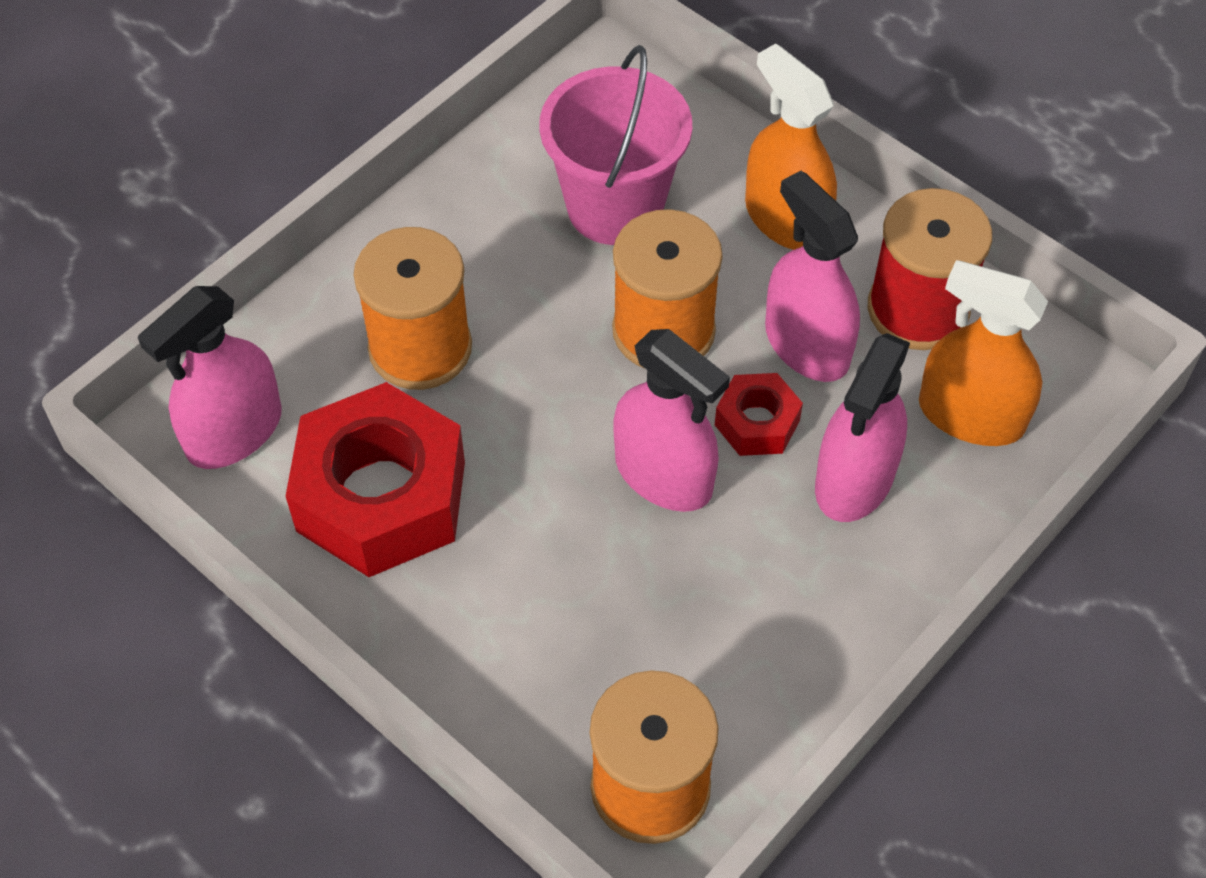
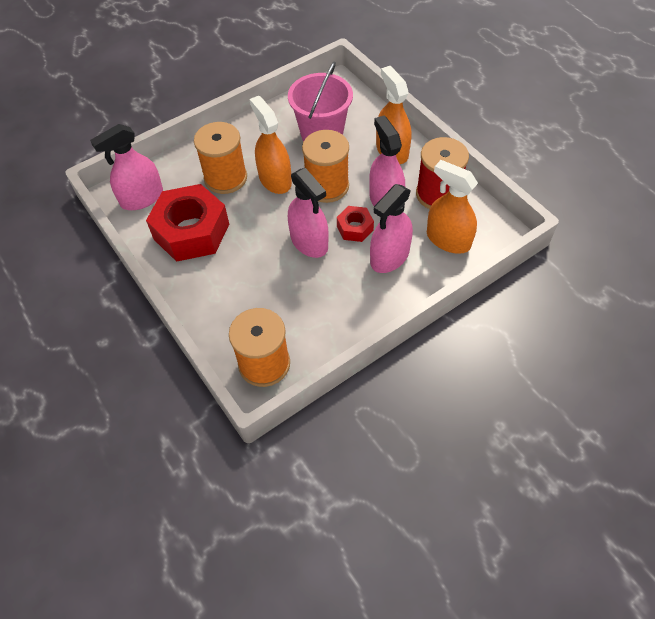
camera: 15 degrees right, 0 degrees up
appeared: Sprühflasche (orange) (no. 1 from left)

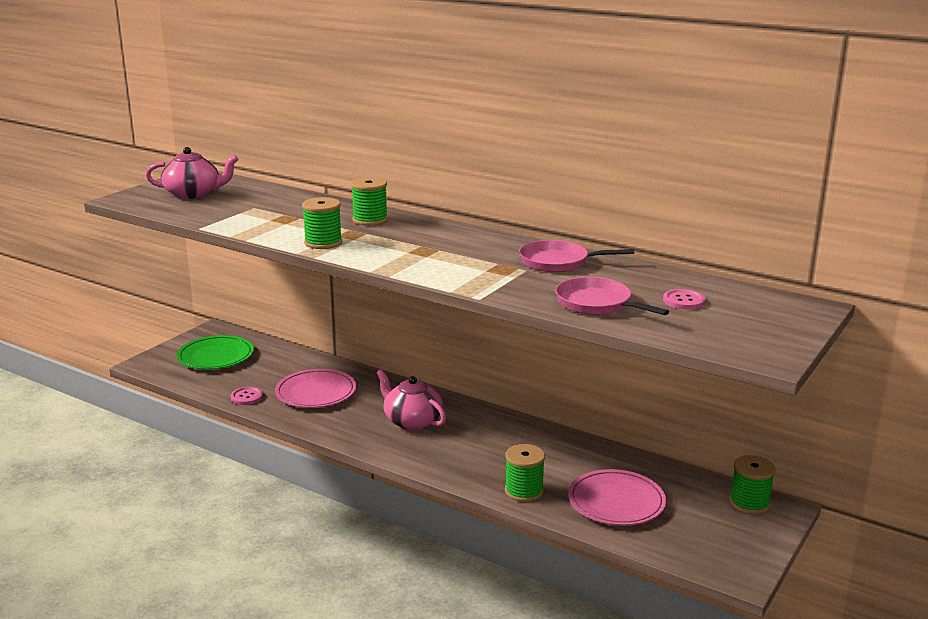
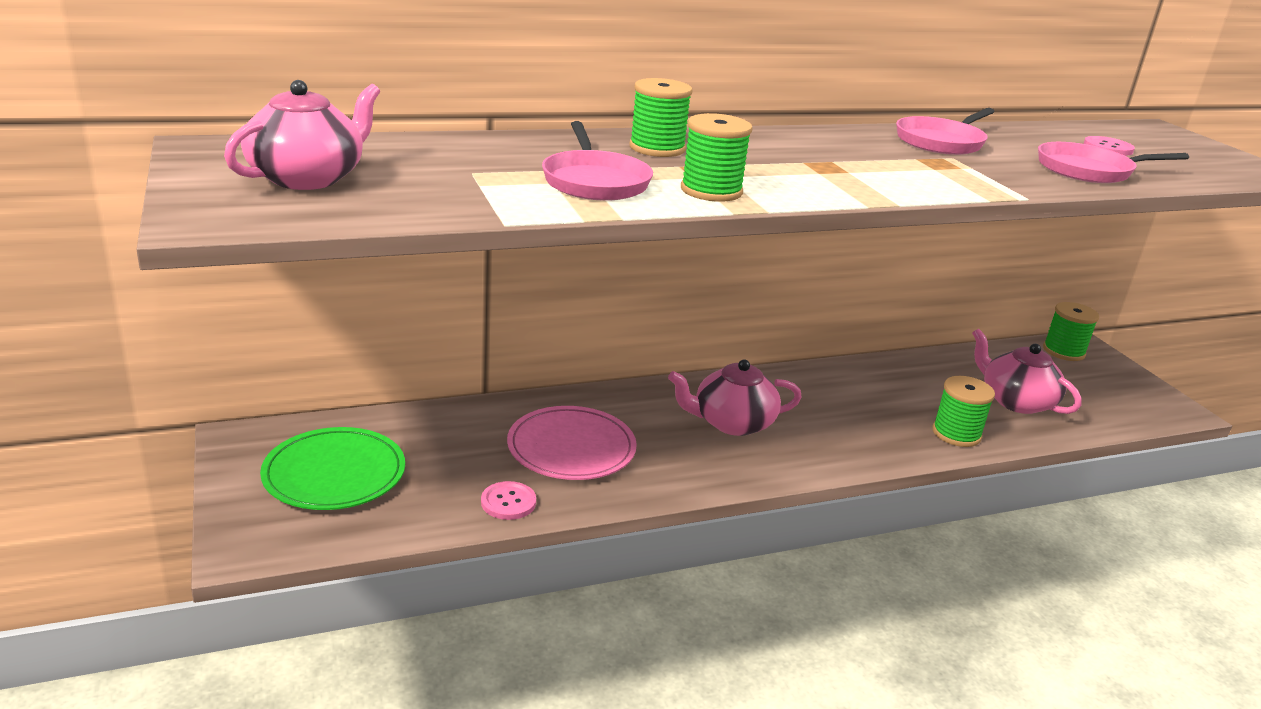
camera: 55 degrees left, 5 degrees up
appeared: Pfanne (rosa) (no. 1 from left)
exchanged: Teller (rosa) (no. 2 from left) to Teekanne (rosa) (no. 3 from left)

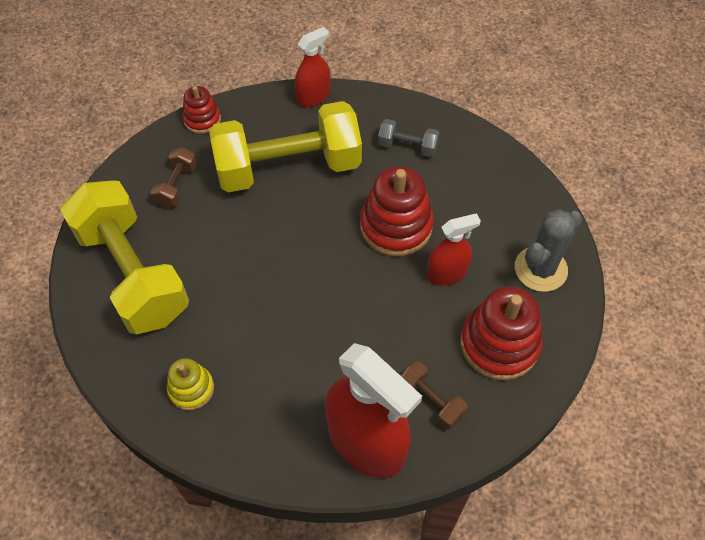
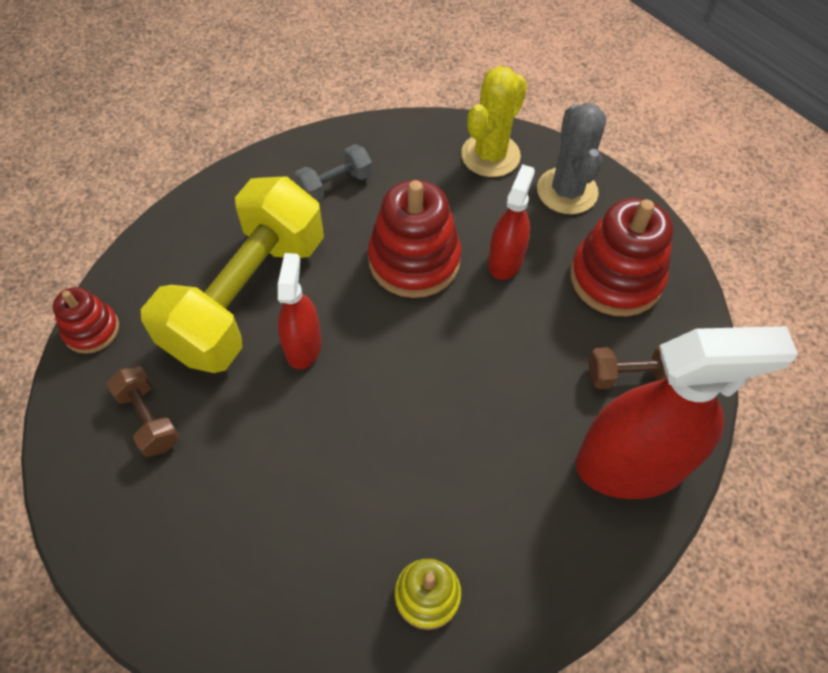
camera: 50 degrees left, 0 degrees up
missing: Hantel (gelb) (no. 1 from left)
appeared: Kaktus (gelb)
relocated: Sprühflasche (rot) (no. 1 from left)

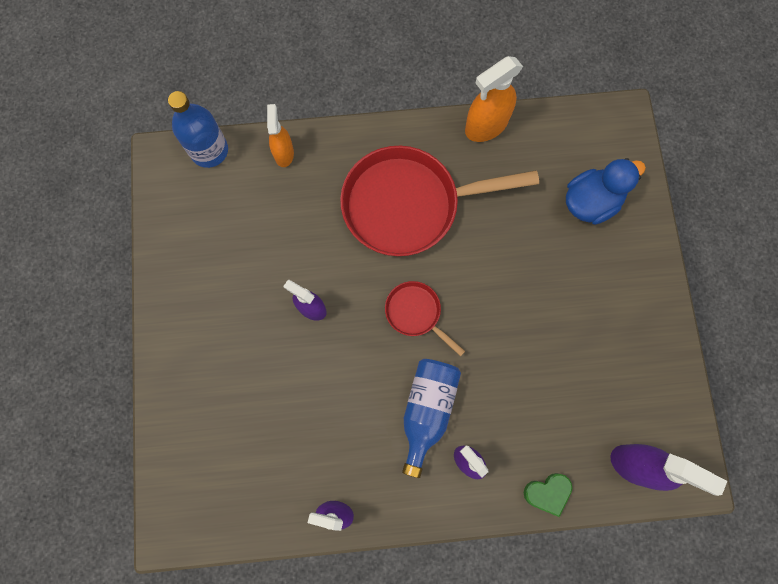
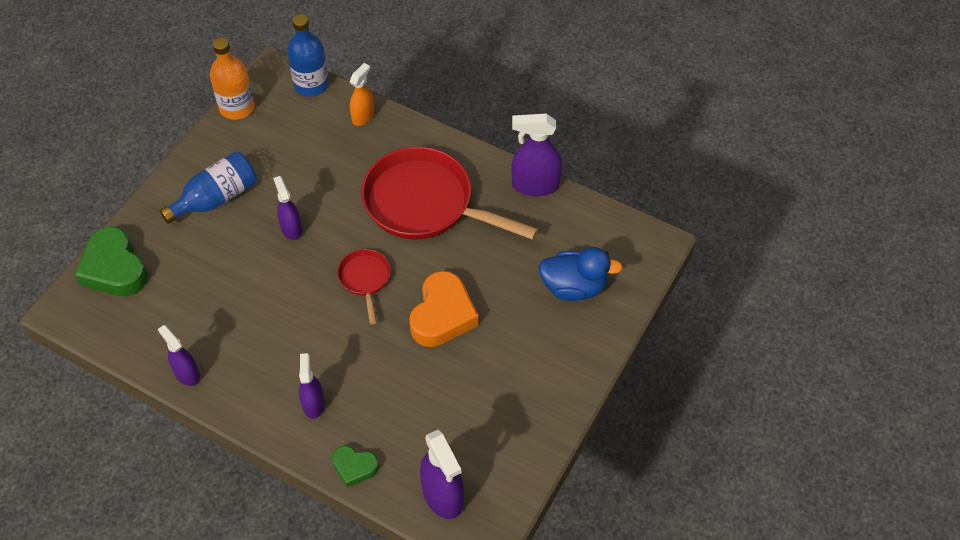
camera: 35 degrees right, 20 degrees down
appeared: Herz (grün) (no. 1 from left); Flasche (orange); Herz (orange)
relocated: Flasche (blau) (no. 2 from left in the first image) to Flasche (blau) (no. 1 from left)
colour: Sprühflasche (orange) (no. 2 from left) to Sprühflasche (lila) (no. 5 from left)

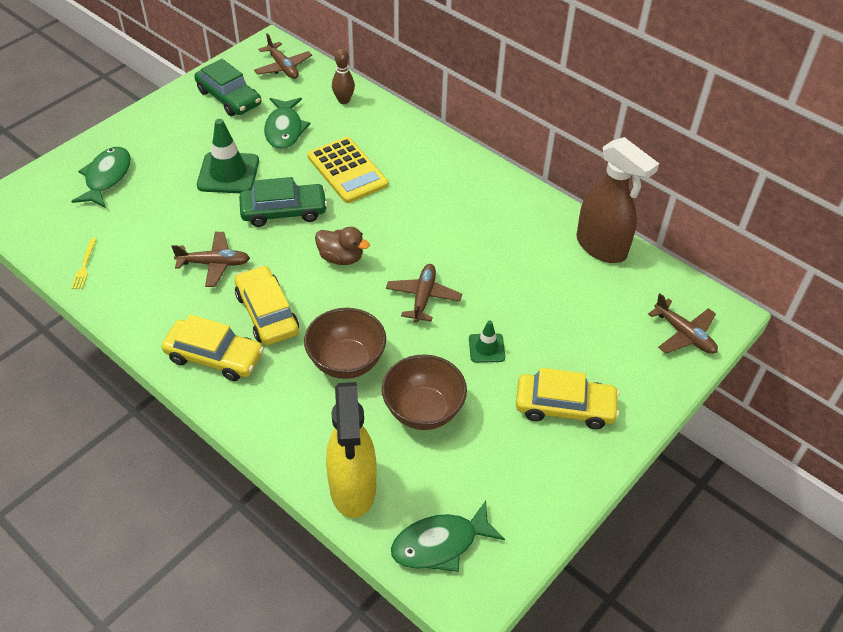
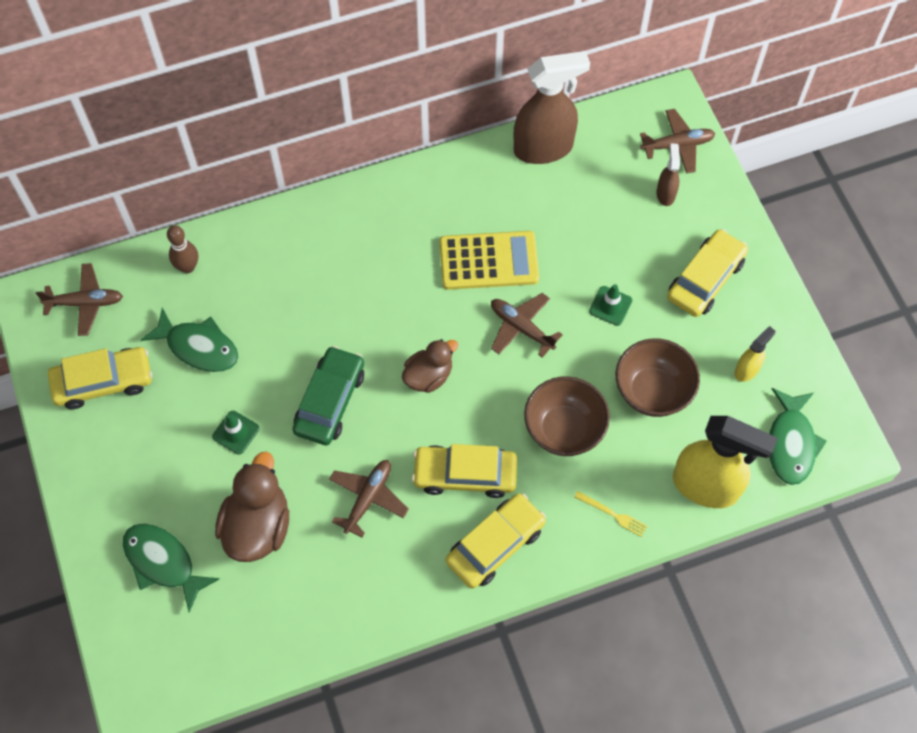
camera: 60 degrees left, 15 degrees up
appeared: Ente (braun) (no. 1 from left); Sprühflasche (braun) (no. 2 from left); Sprühflasche (gelb) (no. 2 from left)
relocated: Gabel (gelb); Taschenrechner (gelb)
colour: Auto (grün) (no. 1 from left) to Auto (gelb) (no. 1 from left)
size: Leitkegel (grün) (no. 1 from left) x0.54

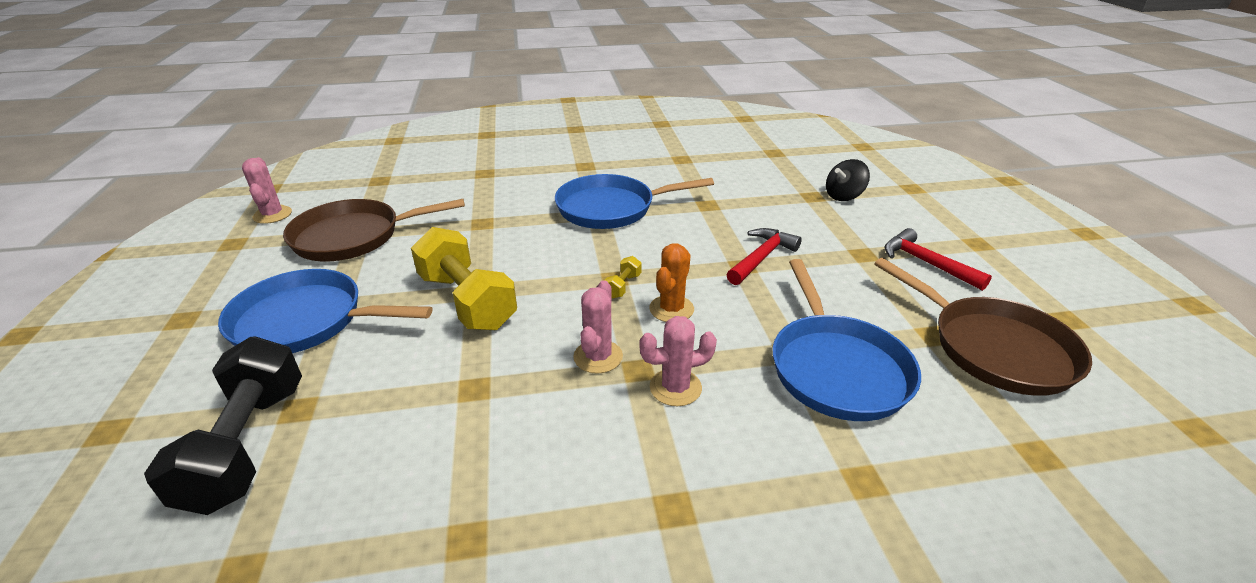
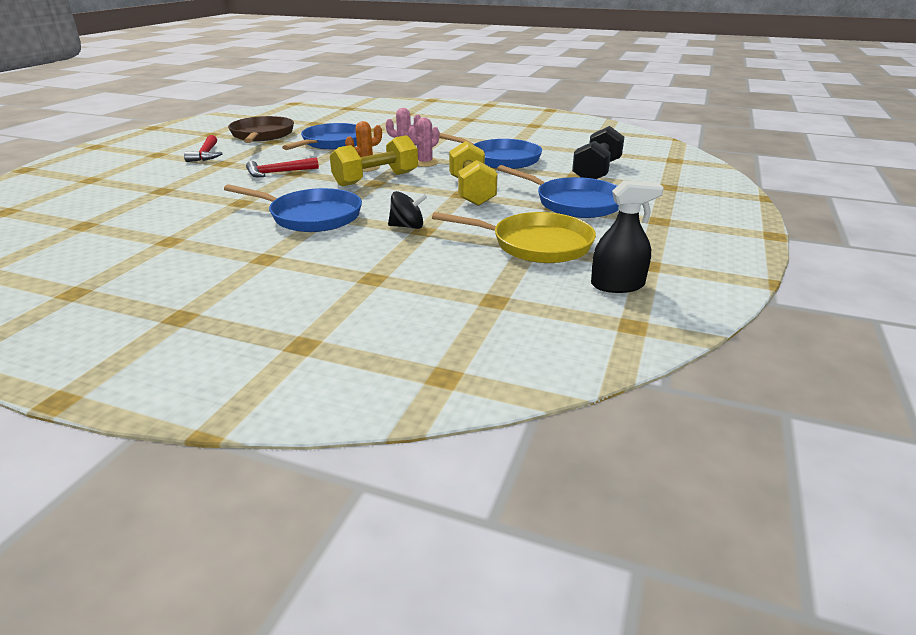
camera: 150 degrees left, 5 degrees down
appeared: Pfanne (blau) (no. 3 from left)
relocated: Kreisel (schwarz)
exchanged: Kaktus (rosa) (no. 1 from left) to Sprühflasche (schwarz)
colour: Pfanne (braun) (no. 1 from left) to Pfanne (gelb)
size: Hantel (gelb) (no. 2 from left in the first image) x2.47

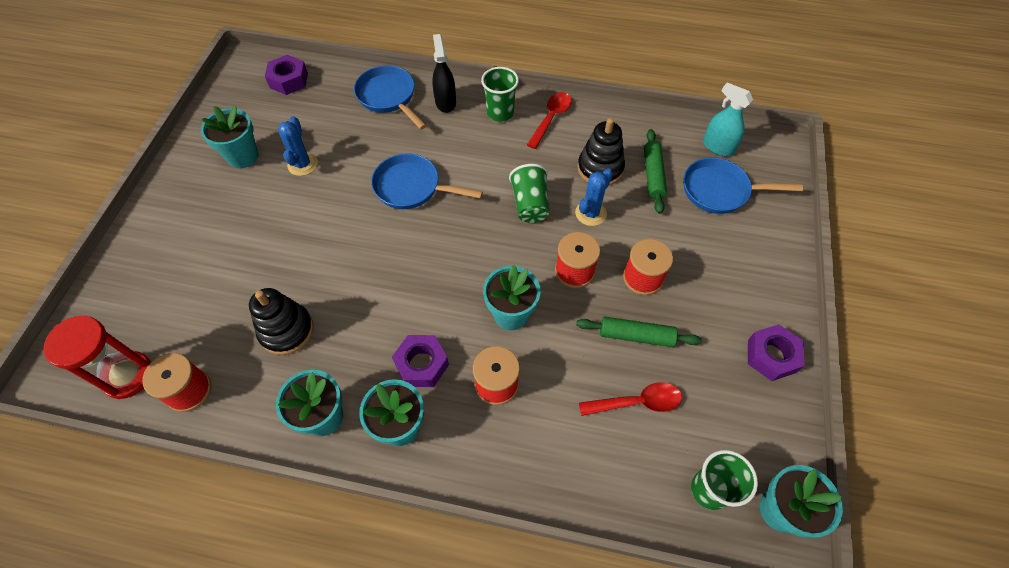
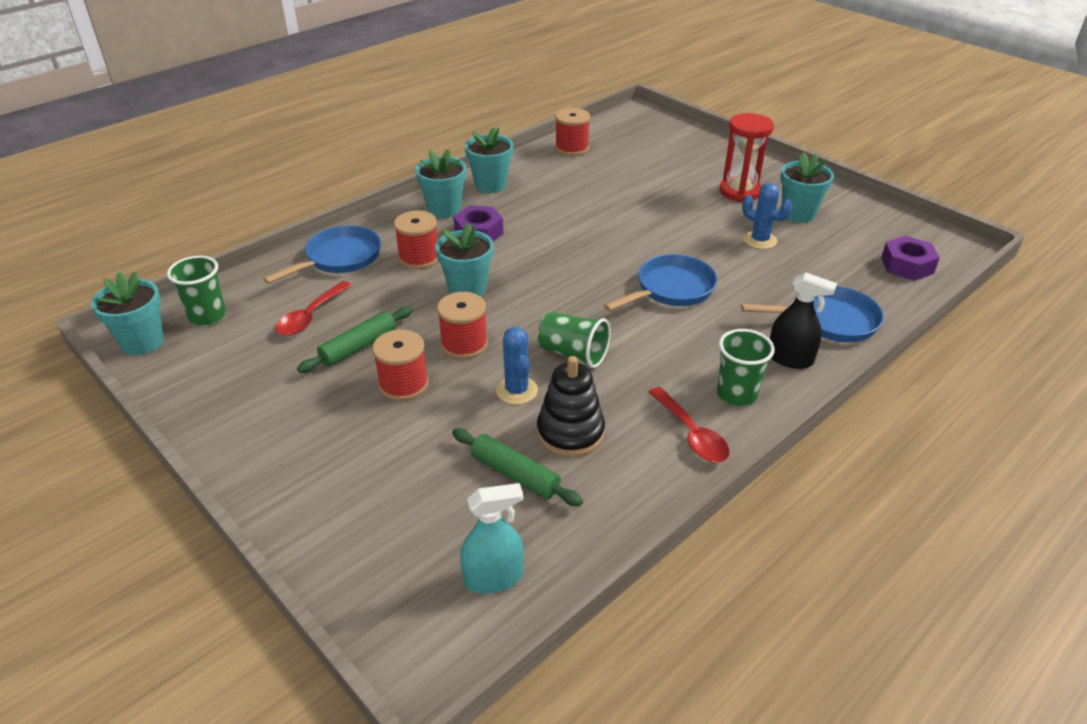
camera: 125 degrees right, 20 degrees down
missing: Stapelspielzeug (schwarz) (no. 1 from left); Sechskantmutter (lila) (no. 3 from left)
relocated: Sanduhr (rot); Pfanne (blau) (no. 3 from left in the first image) to Pfanne (blau) (no. 1 from left)

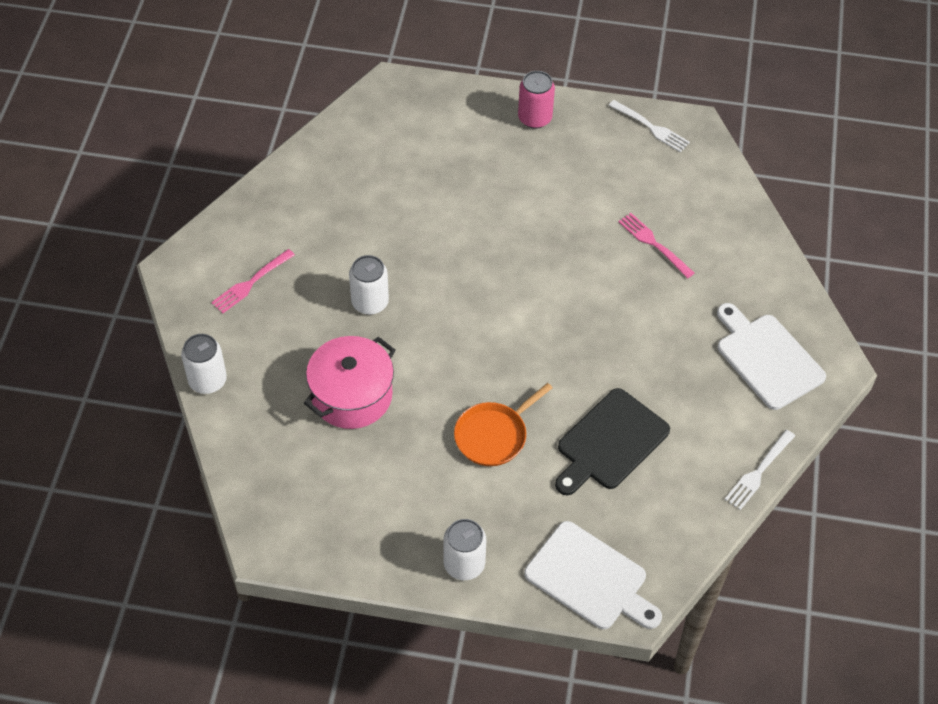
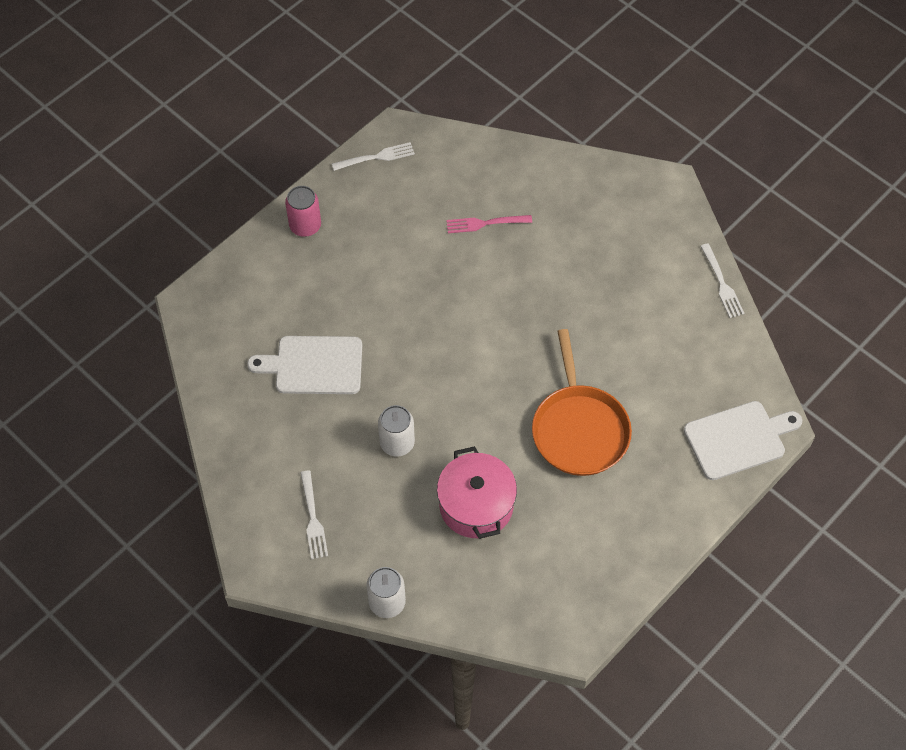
camera: 55 degrees left, 5 degrees up
missing: Dose (weiß) (no. 3 from left); Schneidebrett (schwarz)
relocated: Schneidebrett (weiß) (no. 2 from left in the first image) to Schneidebrett (weiß) (no. 1 from left)
colour: Gabel (rosa) (no. 1 from left) to Gabel (weiß) (no. 1 from left)
size: Pfanne (orange) x1.56

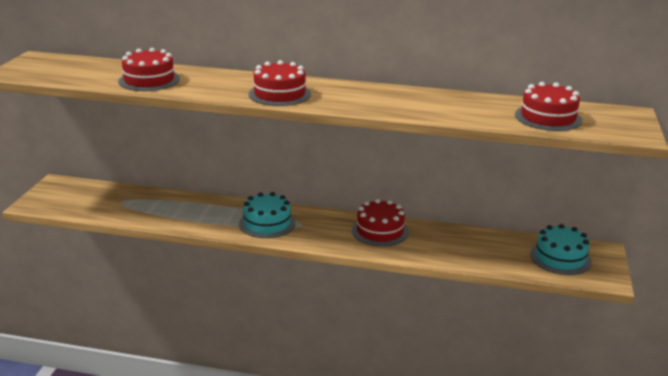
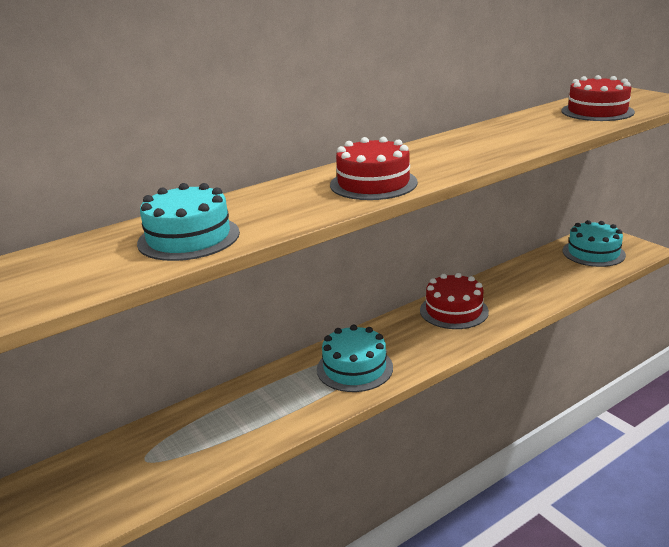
camera: 45 degrees left, 0 degrees up
colour: Kuchen (rot) (no. 1 from left) to Kuchen (türkis) (no. 1 from left)

